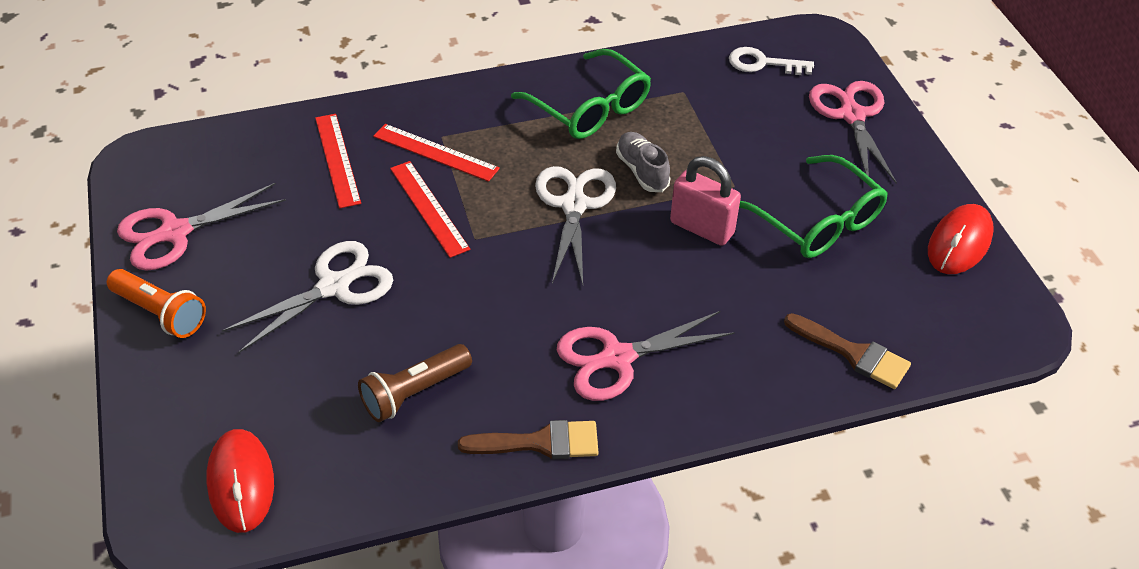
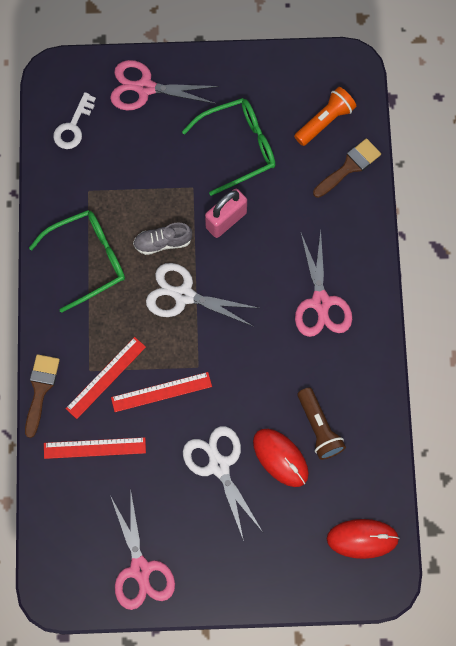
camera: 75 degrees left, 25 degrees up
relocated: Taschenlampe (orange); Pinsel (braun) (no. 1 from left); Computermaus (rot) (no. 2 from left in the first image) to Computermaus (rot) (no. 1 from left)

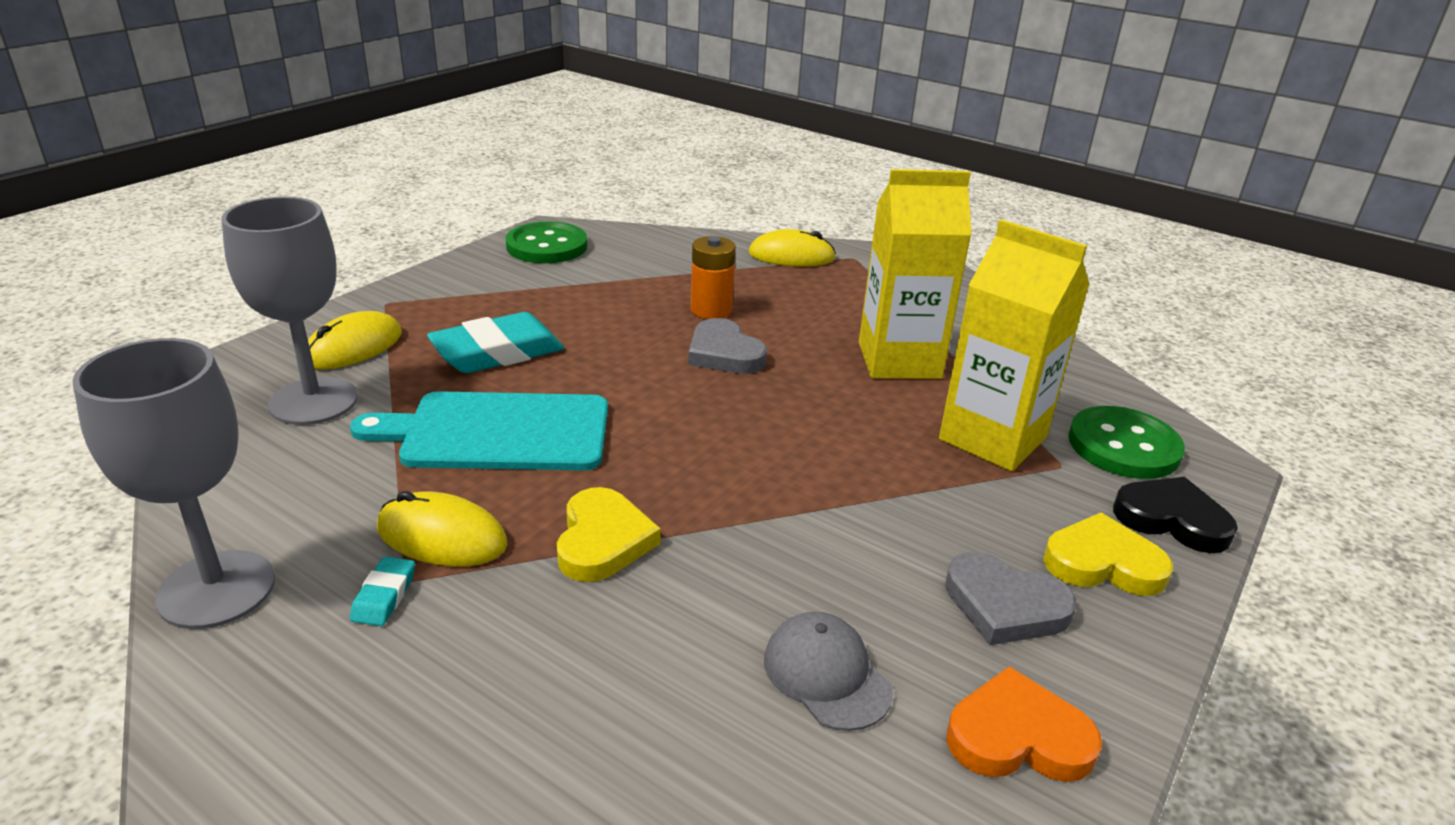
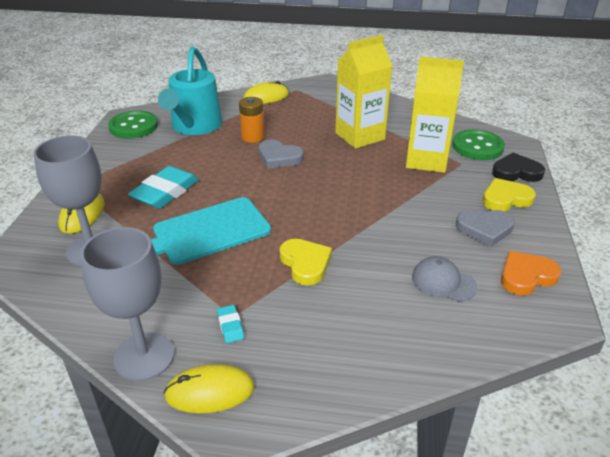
camera: 25 degrees left, 5 degrees up
appeared: Gießkanne (türkis)
relocated: Computermaus (gelb) (no. 2 from left)

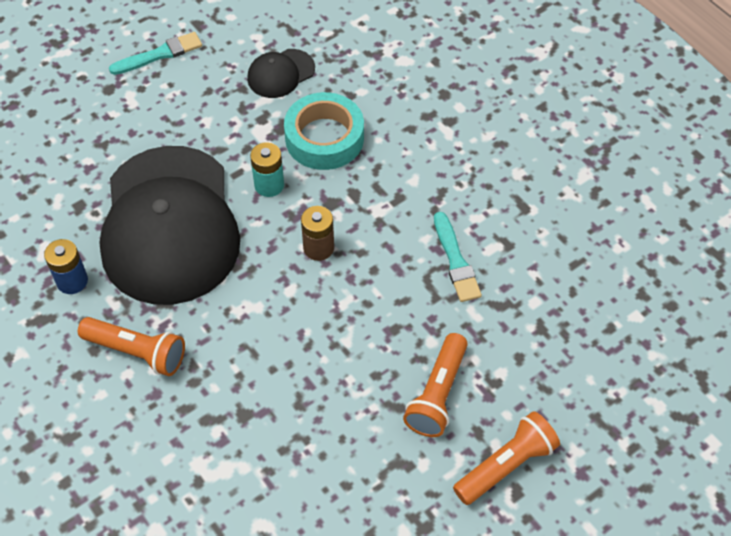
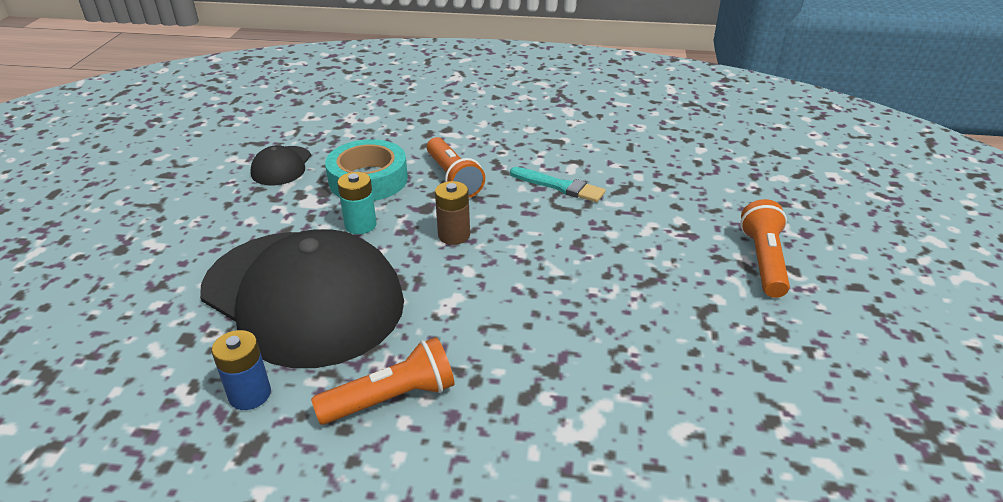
camera: 45 degrees left, 20 degrees down
missing: Pinsel (türkis) (no. 1 from left)
relocated: Taschenlampe (orange) (no. 2 from left)

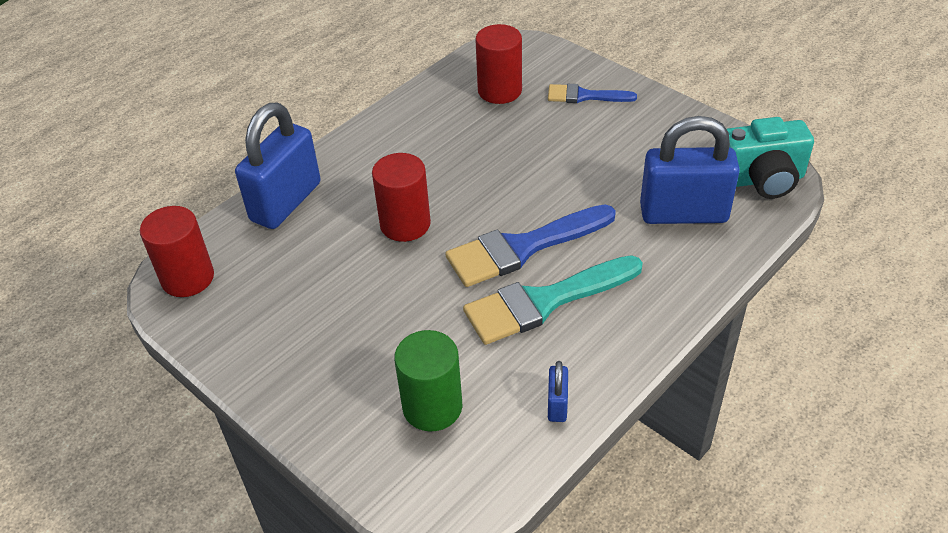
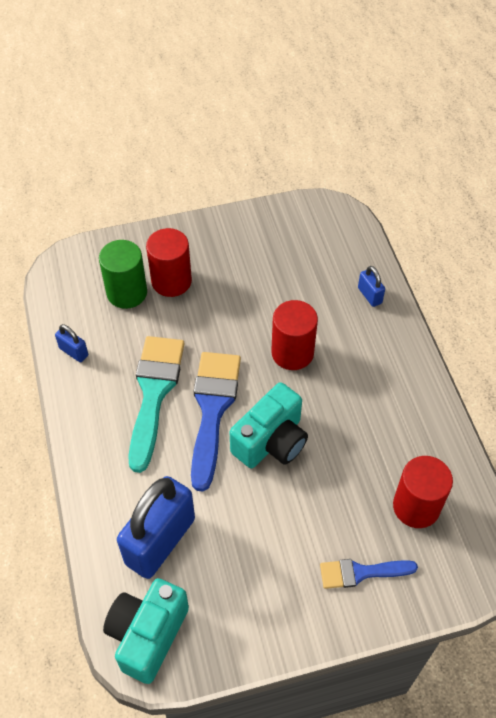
camera: 120 degrees right, 10 degrees up
appeared: Kamera (türkis) (no. 2 from left)
relocated: Vollzylinder (rot) (no. 1 from left)
spun: Pinsel (blau) (no. 2 from left) 135 degrees counterclockwise
size: Vorhängeschloss (blau) (no. 1 from left in the first image) x0.43

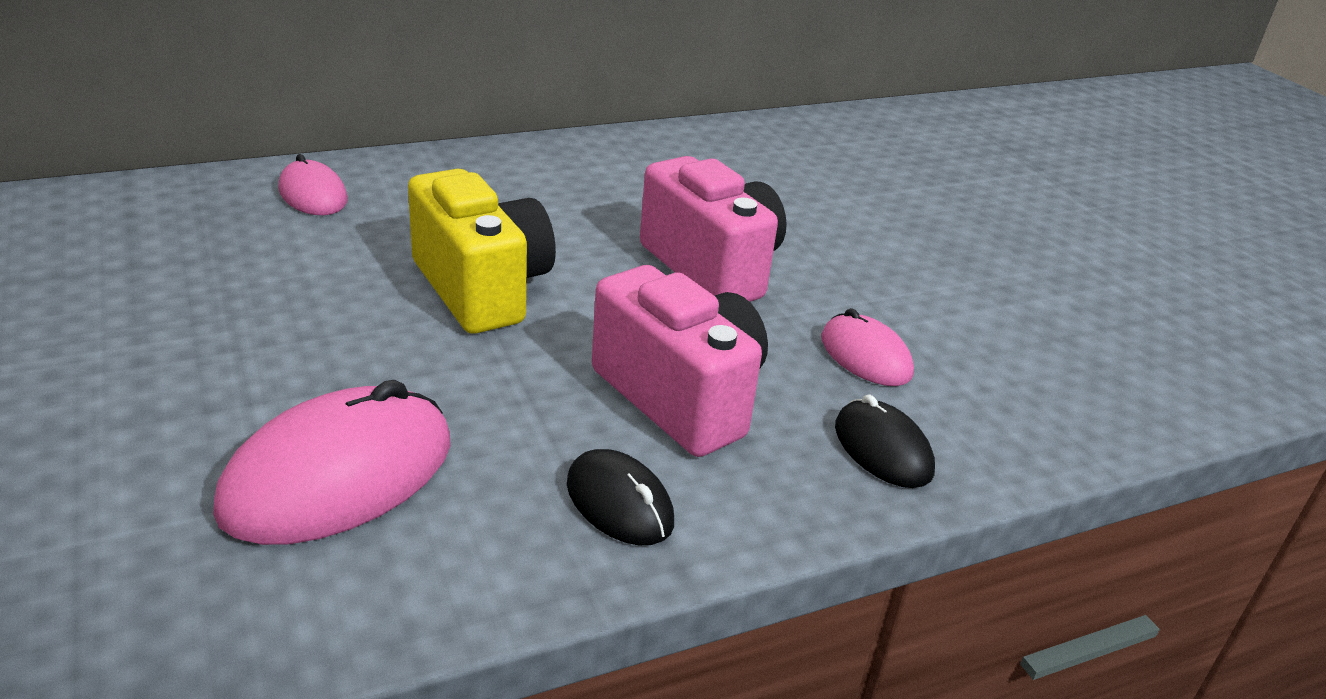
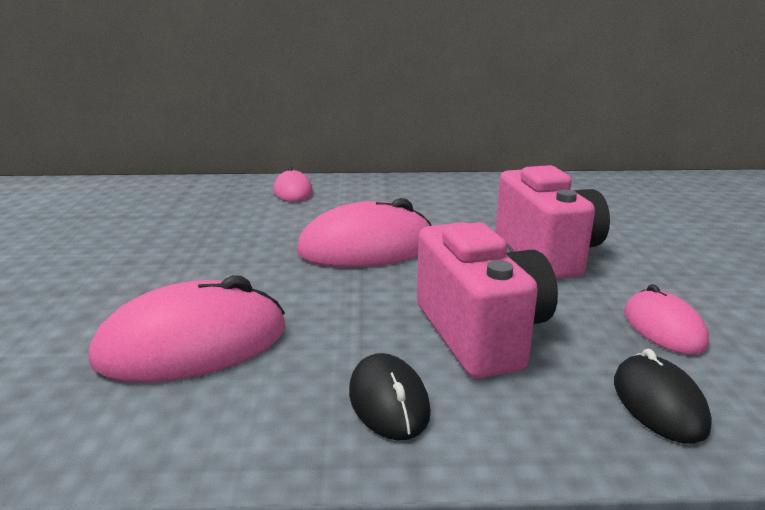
camera: 25 degrees right, 10 degrees down
exchanged: Kamera (gelb) to Computermaus (rosa) (no. 3 from left)

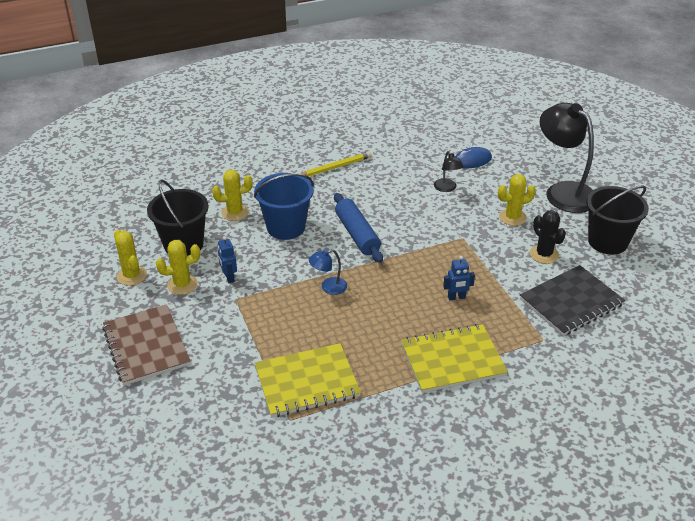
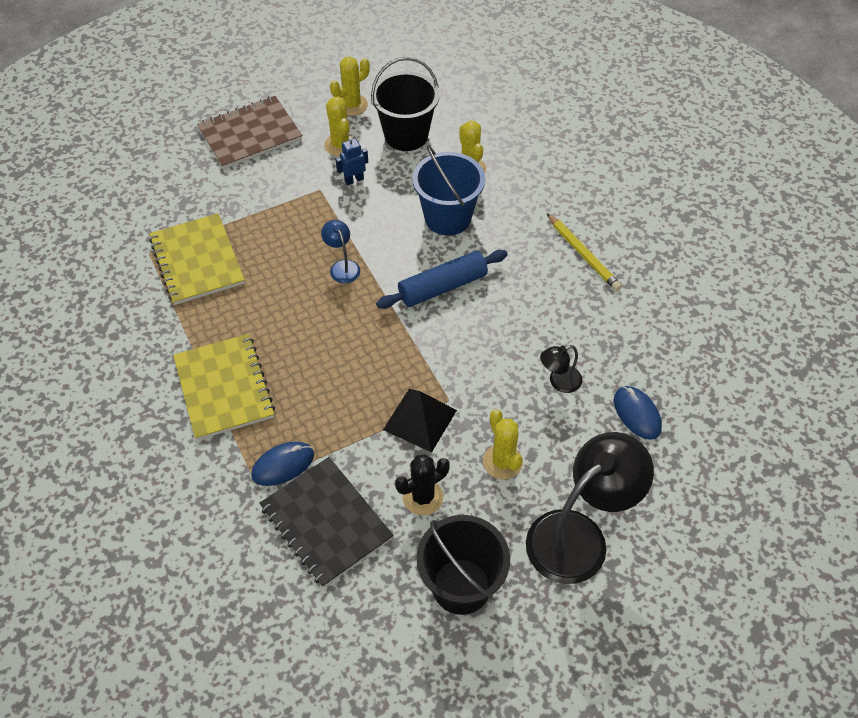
camera: 85 degrees right, 15 degrees up
missing: Roboter (blau) (no. 2 from left)
appeared: Computermaus (blau) (no. 1 from left); Pyramide (schwarz)

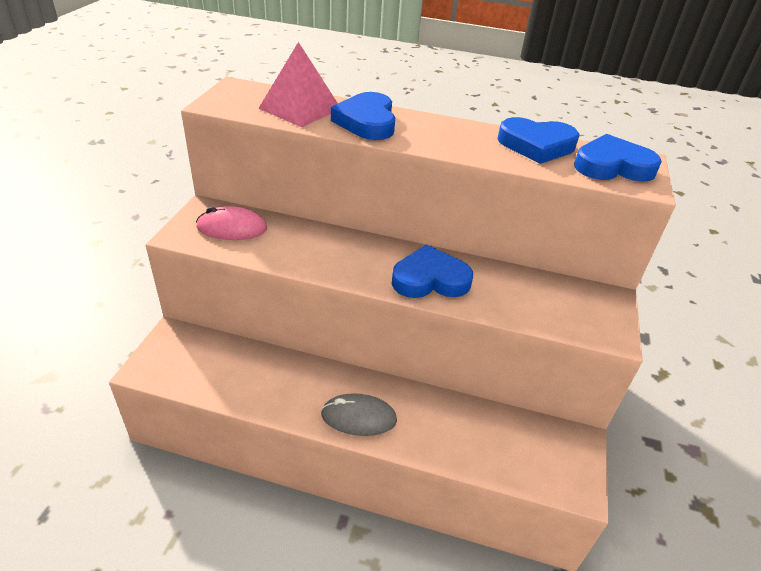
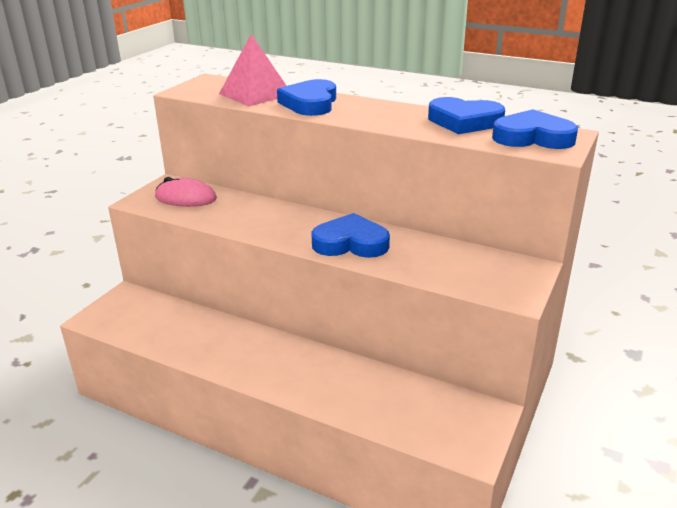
camera: 15 degrees right, 10 degrees down
missing: Computermaus (grau)

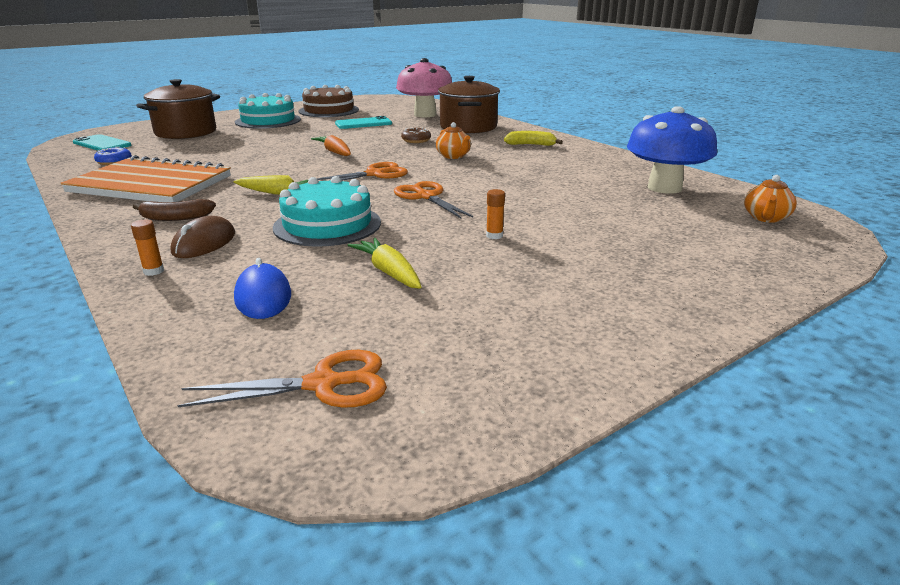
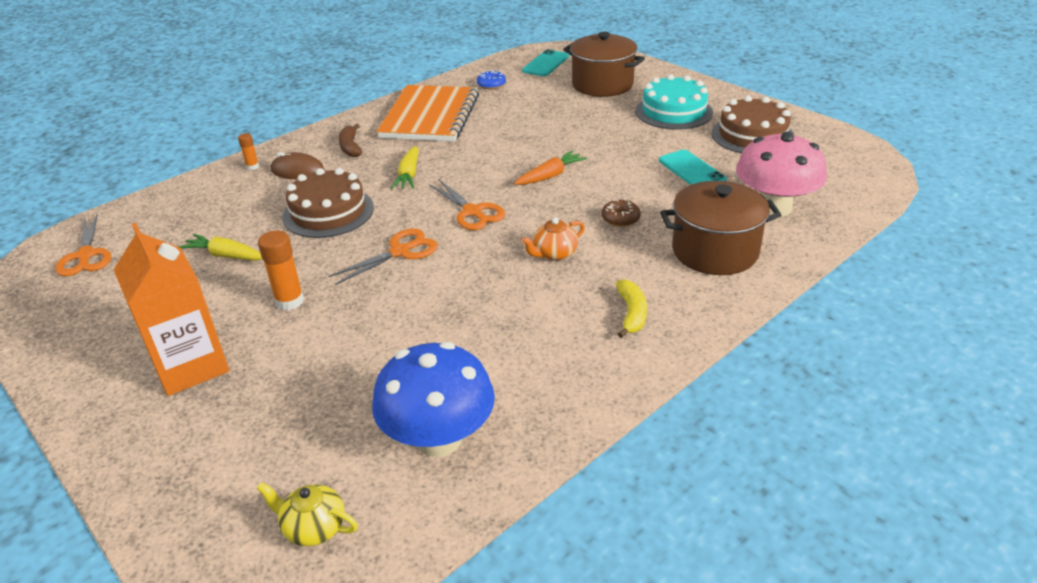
camera: 85 degrees right, 10 degrees up
missing: Computermaus (blau)
appeared: Getränkekarton (orange)
colour: Kuchen (türkis) (no. 2 from left) to Kuchen (braun) (no. 1 from left); Teekanne (orange) (no. 2 from left) to Teekanne (gelb)
spun: Karotte (gelb) (no. 2 from left in the first image) 120 degrees counterclockwise
size: Klebestift (orange) (no. 2 from left) x1.77

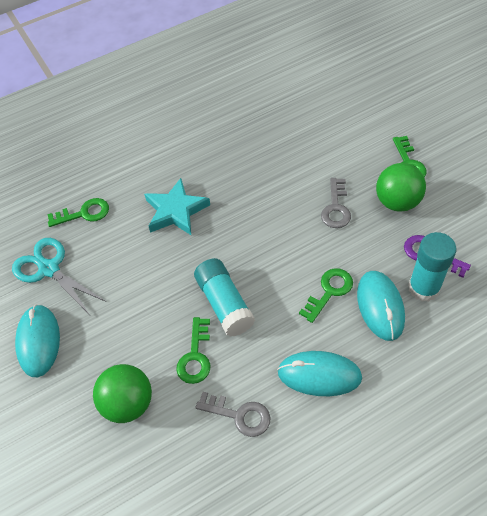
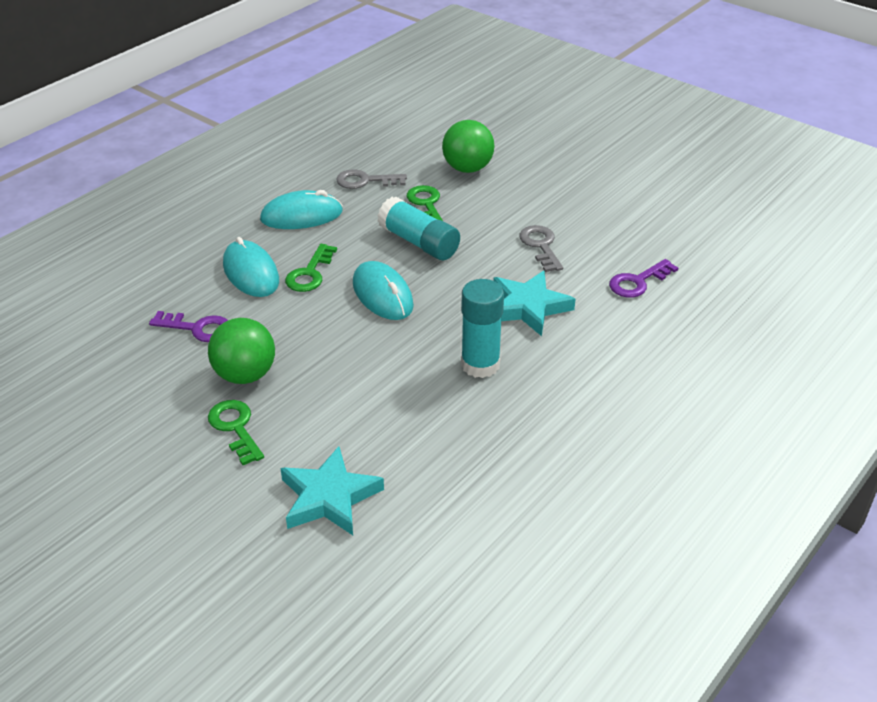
camera: 155 degrees right, 15 degrees down
missing: Schere (türkis)
appeared: Stern (türkis) (no. 1 from left)
relocated: Computermaus (türkis) (no. 1 from left in the first image) to Computermaus (türkis) (no. 3 from left); Schlüssel (grau) (no. 2 from left); Klebestift (türkis) (no. 2 from left)
colour: Schlüssel (grün) (no. 1 from left) to Schlüssel (lila) (no. 2 from left)

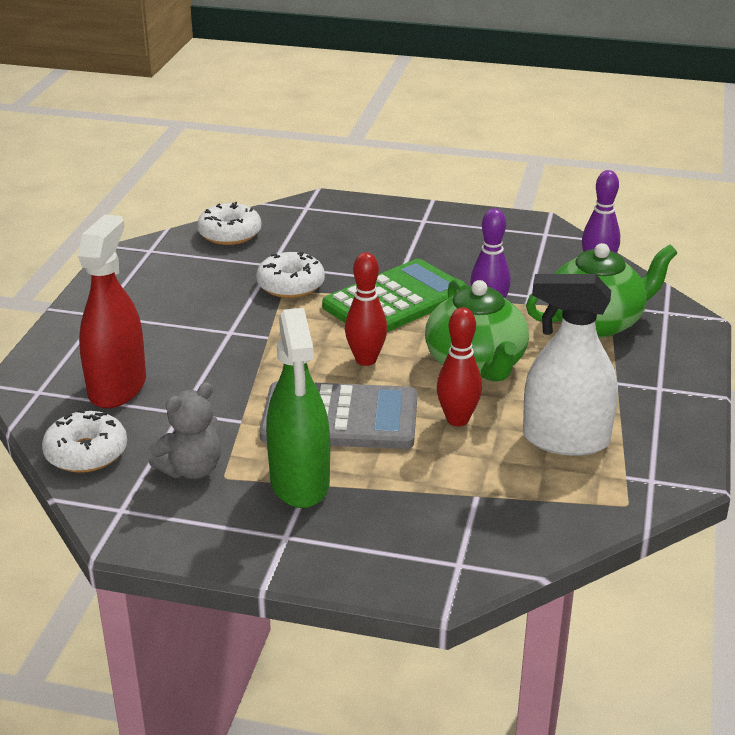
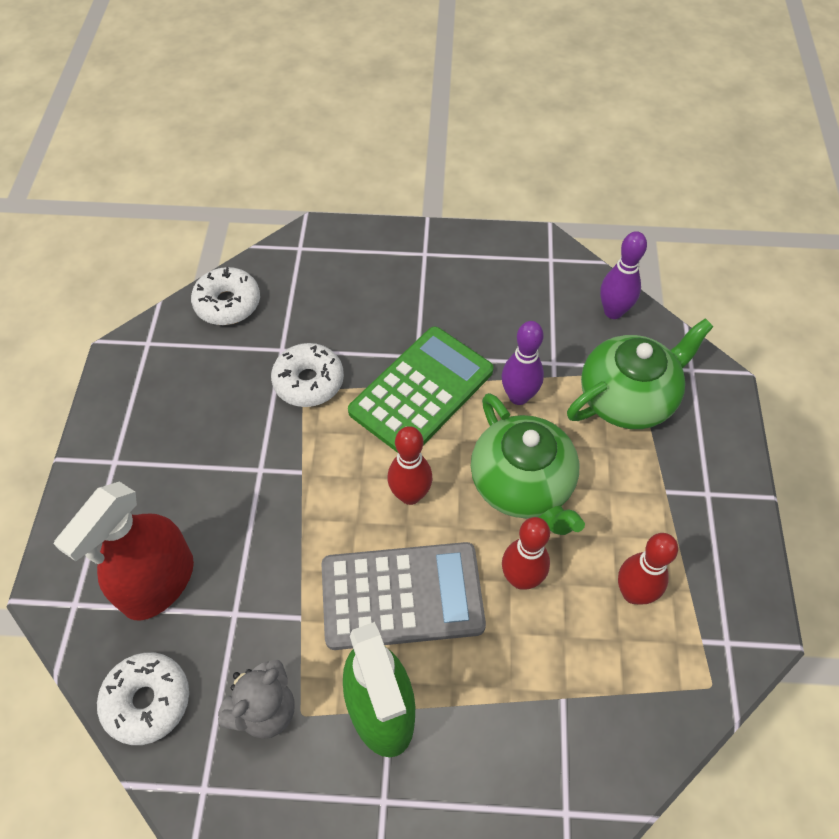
camera: 10 degrees left, 25 degrees up
exchanged: Sprühflasche (weiß) to Bowlingkegel (rot) (no. 3 from left)
spun: Sprühflasche (rot) 150 degrees counterclockwise

